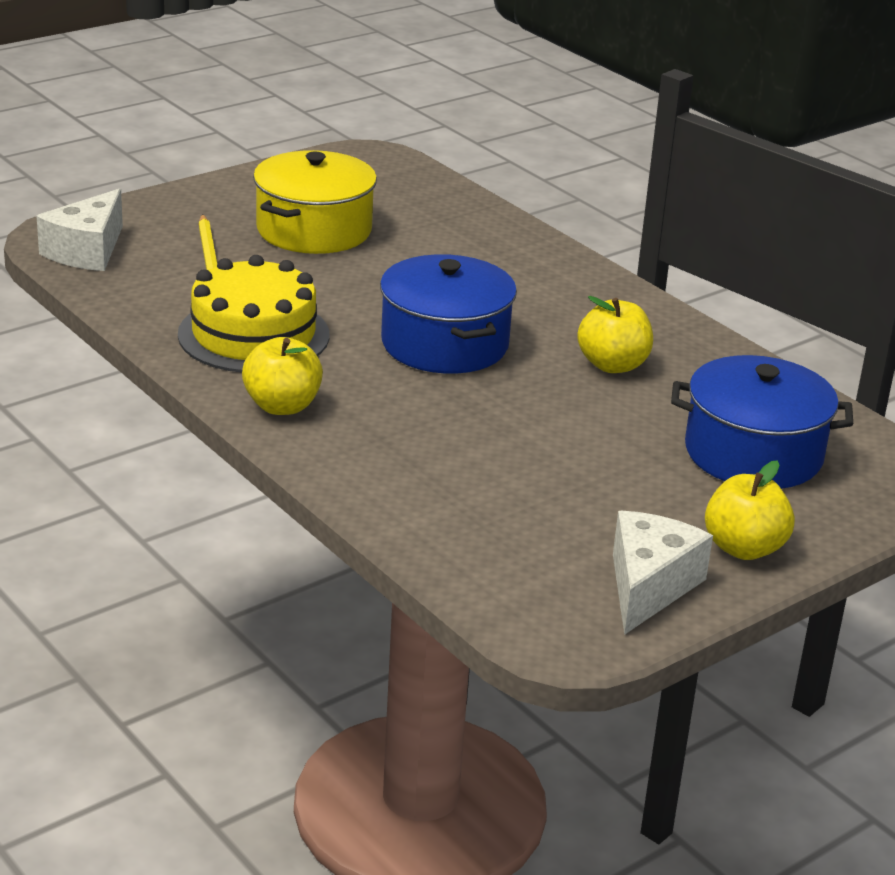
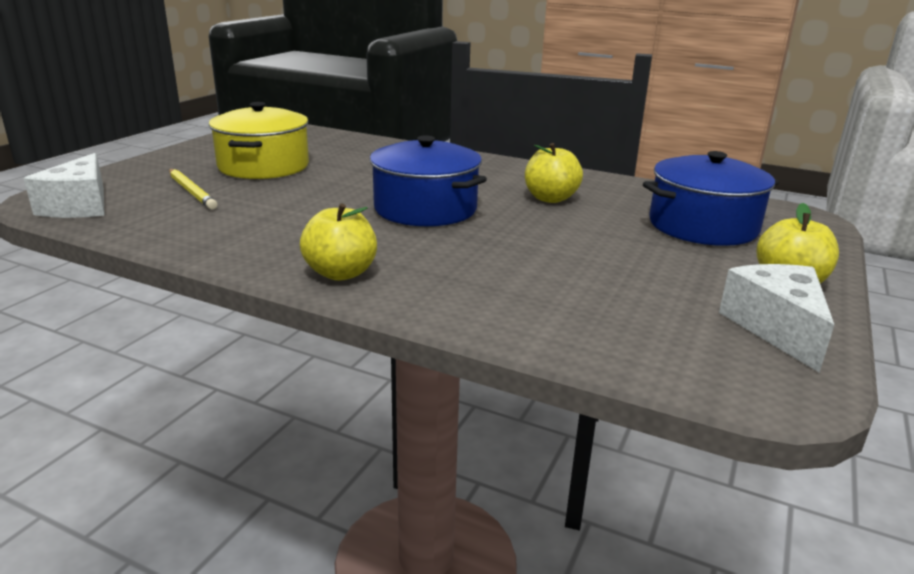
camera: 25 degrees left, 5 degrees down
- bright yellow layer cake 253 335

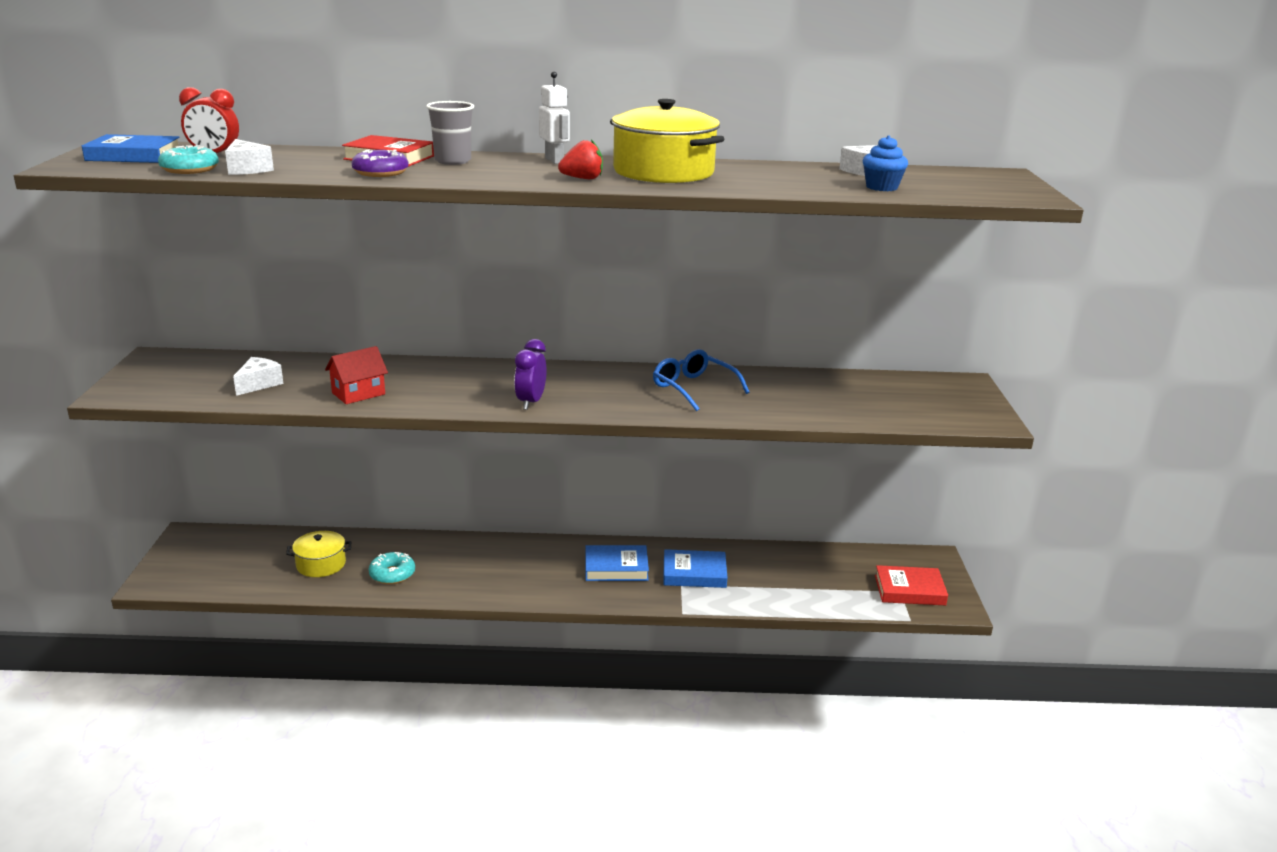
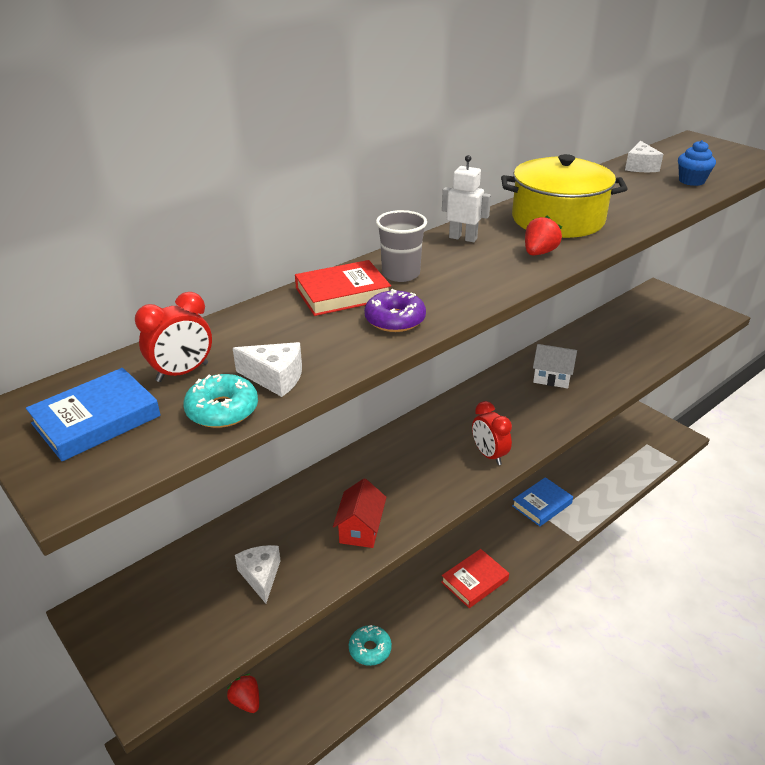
camera: 40 degrees left, 10 degrees up
+ crimson berry 246 701
~ crimson book 909 590 to 474 581
~ violet alarm clock 531 402 to crimson alarm clock 489 455
~ cobalt spectacles 693 388 to snow-white toy house 552 378
- bright yellow cooking pot 321 564
- cobalt book 616 567

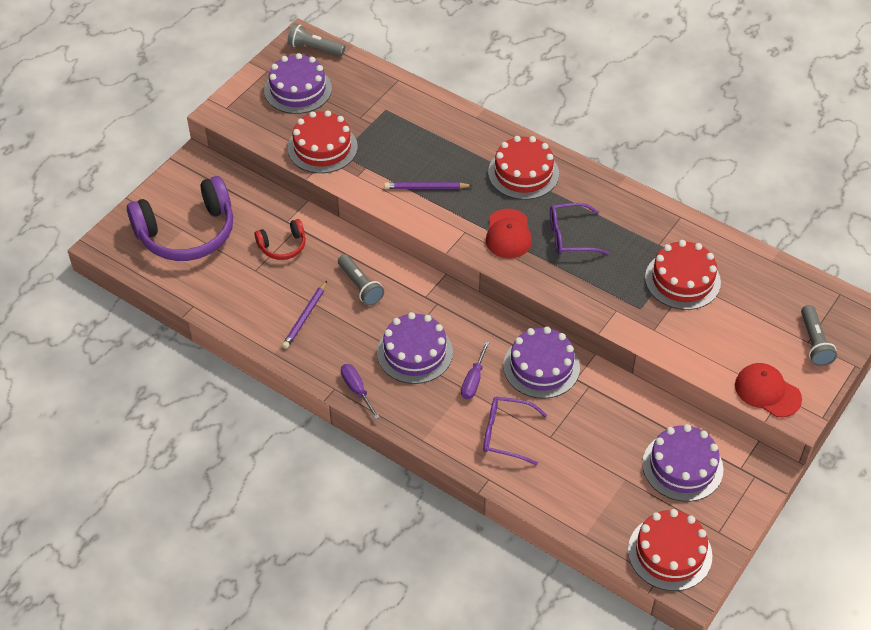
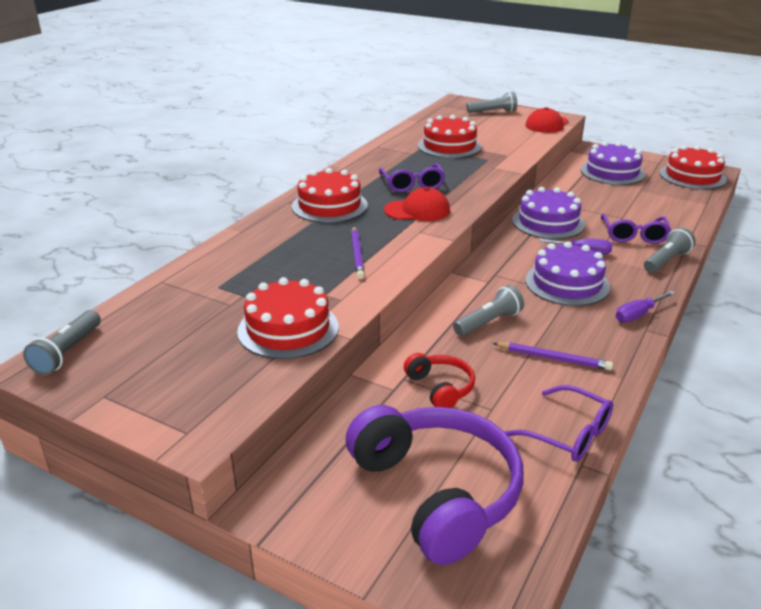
camera: 95 degrees left, 20 degrees down
+ violet spectacles 567 433
+ grey pocket torch 666 261
- violet layer cake 298 89

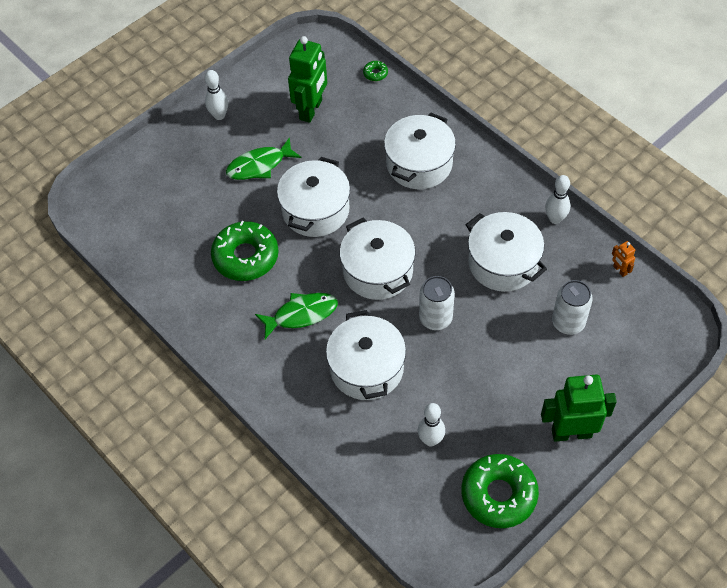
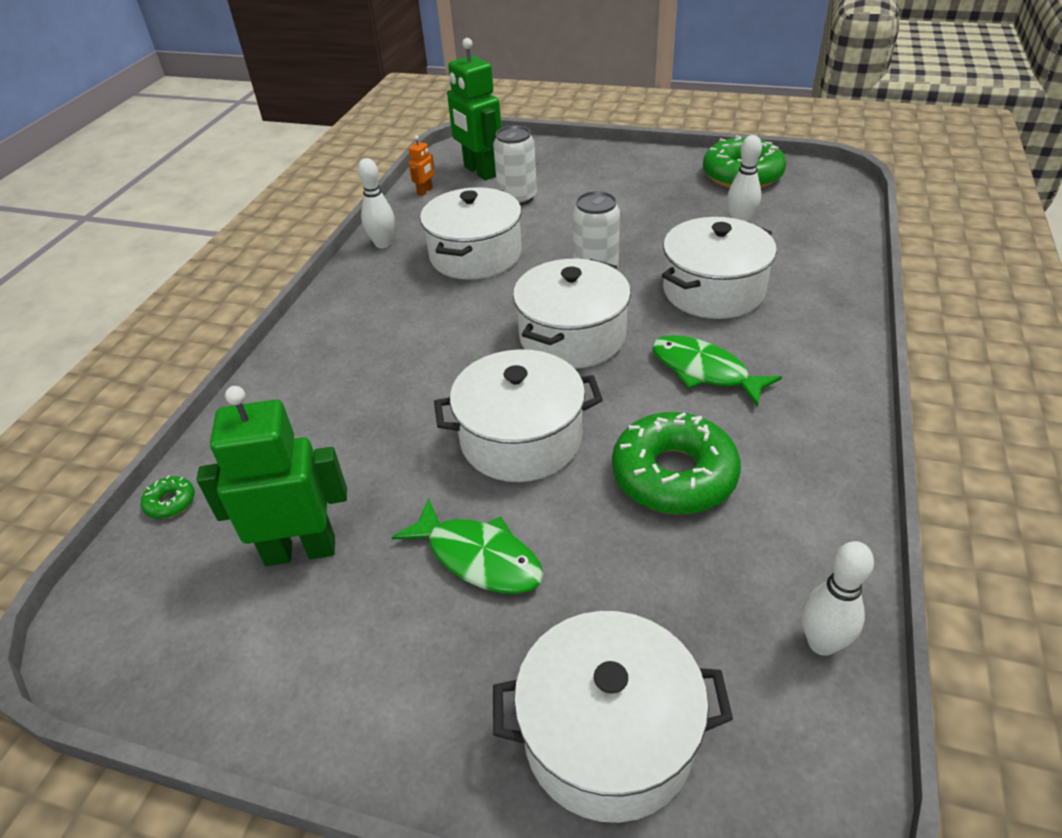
camera: 120 degrees left, 15 degrees down
~ emerald robot figure 571 433 to 479 171
~ snow-white cooking pot 419 164 to 608 736
~ snow-white tenpin 219 115 to 822 643

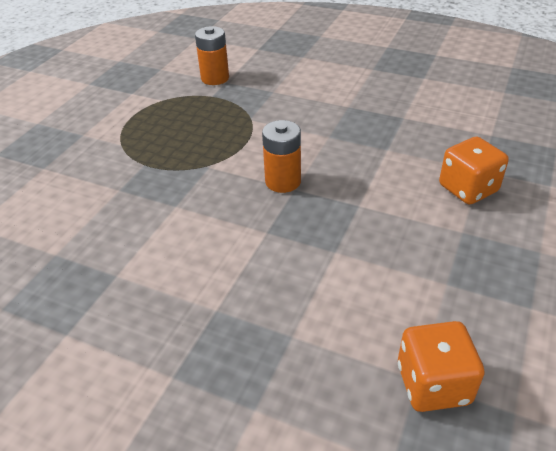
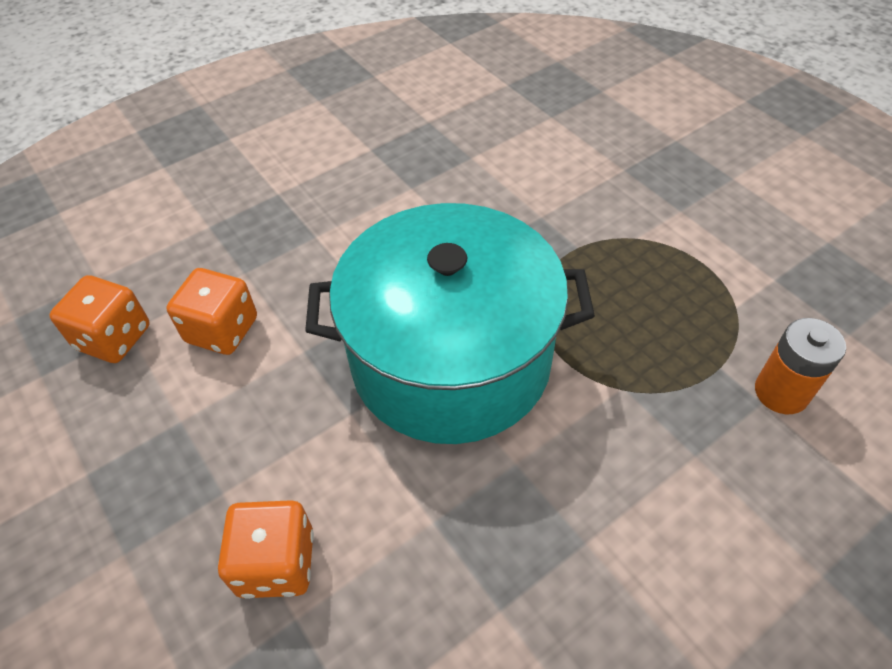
camera: 120 degrees right, 10 degrees up
+ orange die 222 330
~ orange AA battery 283 181 to turquoise cooking pot 450 359

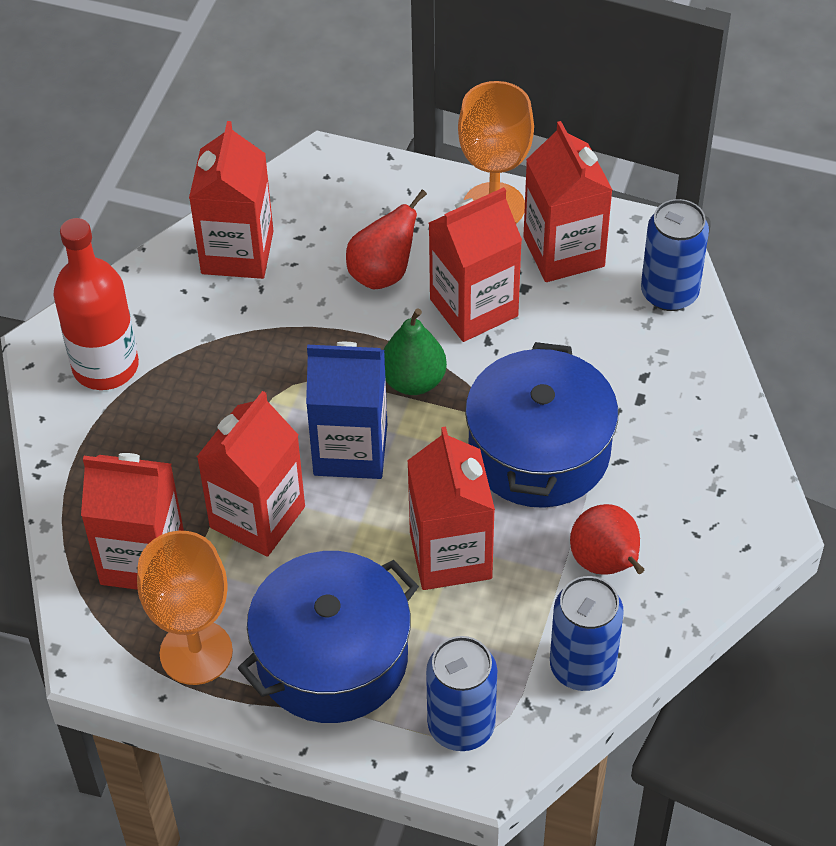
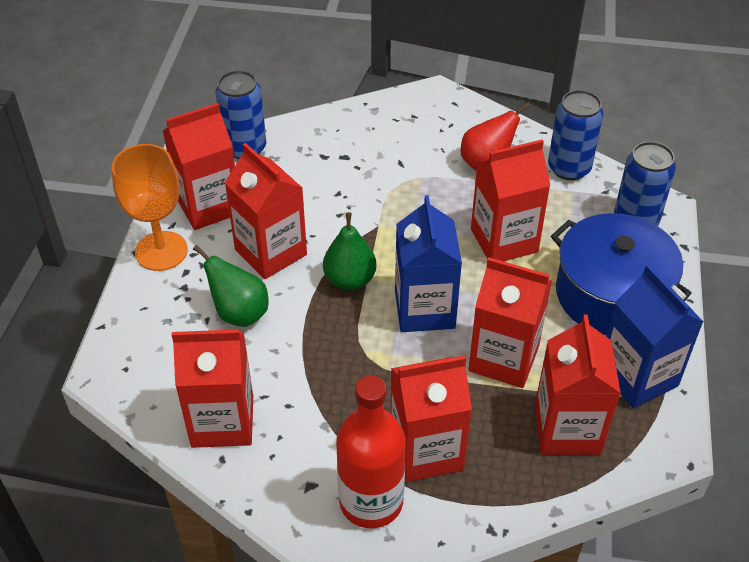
camera: 100 degrees left, 5 degrees down
~ crimson pear 383 273 to emerald pear 239 313
+ crimson carton 426 451
~ orange goblet 196 652 to cobalt carton 638 376
- cobalt cooking pot 539 451

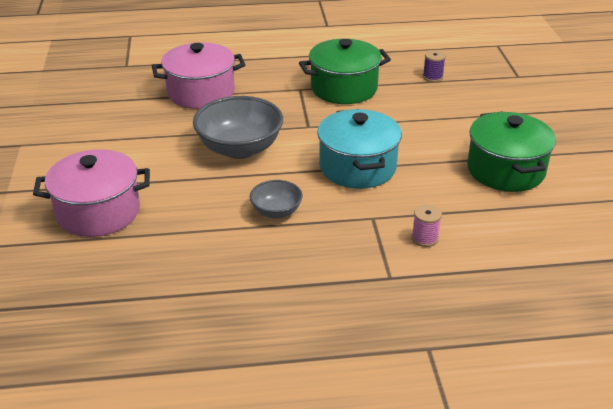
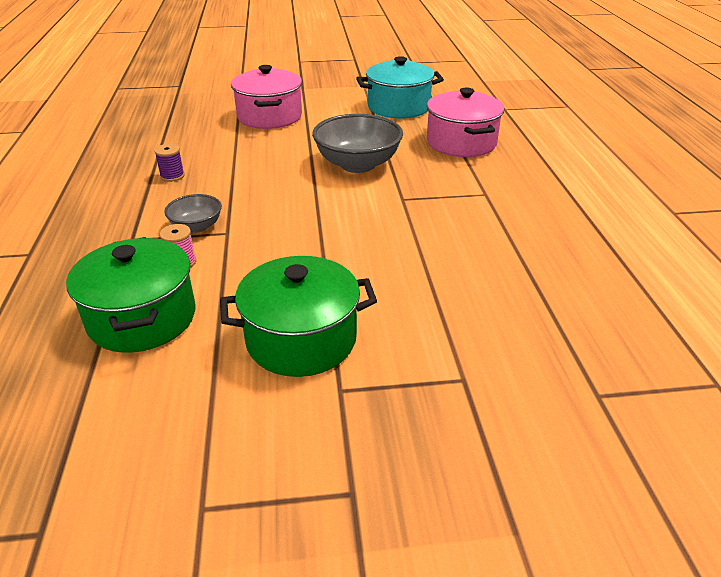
camera: 90 degrees right, 0 degrees up
~ emerald cooking pot 344 88 to 142 318
~ violet reel of thread 432 77 to 172 176
~ grey bowl 276 211 to 196 226
~ turquoise cooking pot 357 167 to 398 107

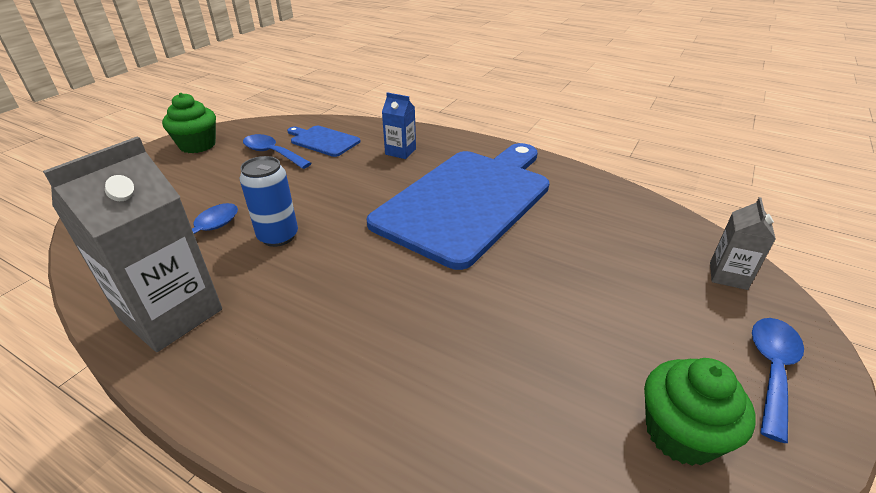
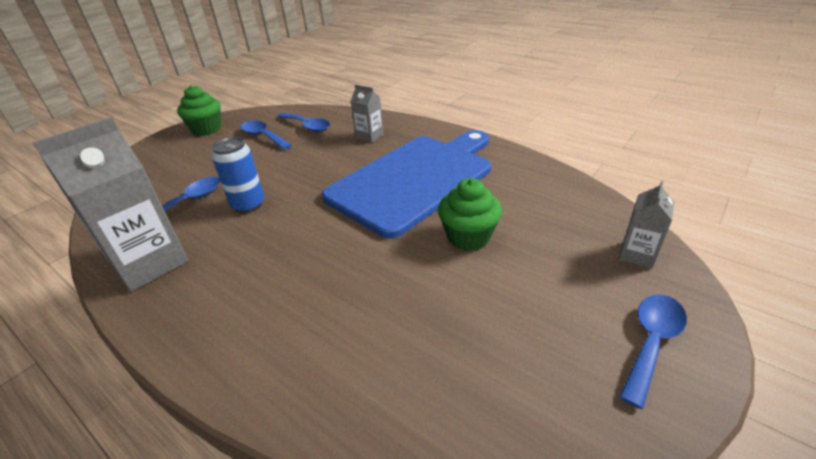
camera: 10 degrees right, 0 degrees up
~ cobalt chopping board 323 141 to cobalt teaspoon 307 126
~ cobalt carton 400 152 to grey carton 369 136
~ emerald cupcake 680 433 to 468 236

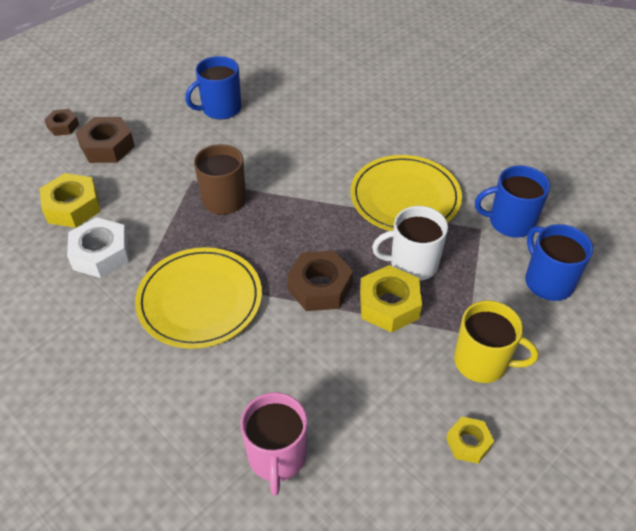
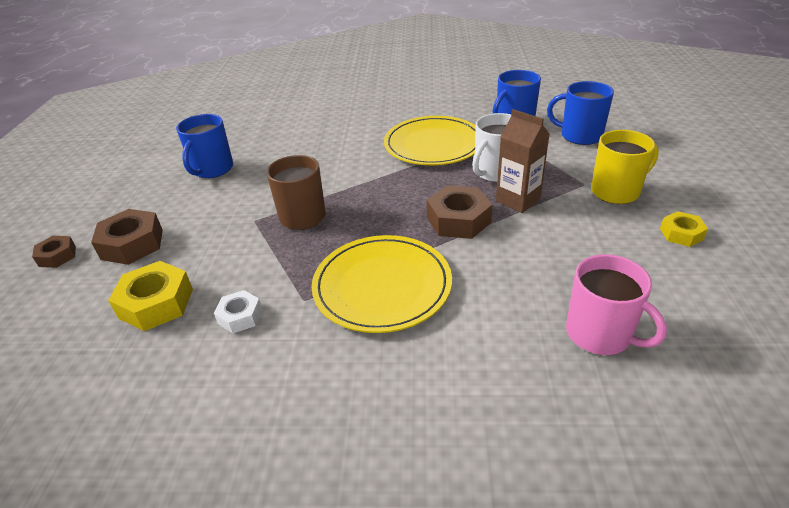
camera: 40 degrees left, 10 degrees down
~ snow-white hex nut 101 254 = 240 316 x0.59
~ bright yellow hex nut 389 305 to brown carton 518 200

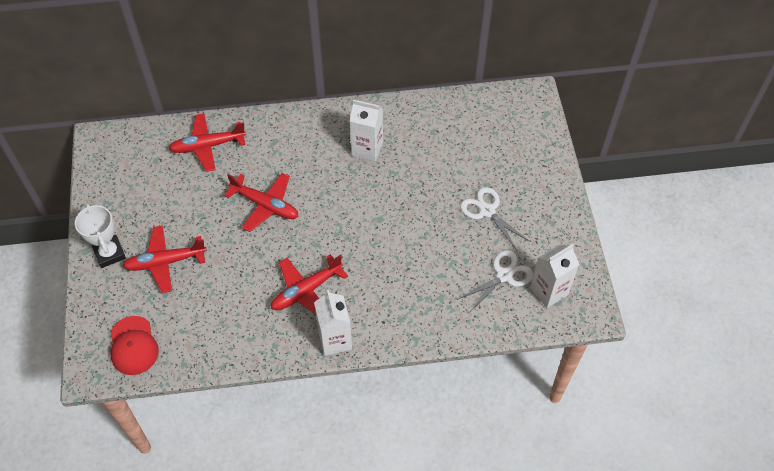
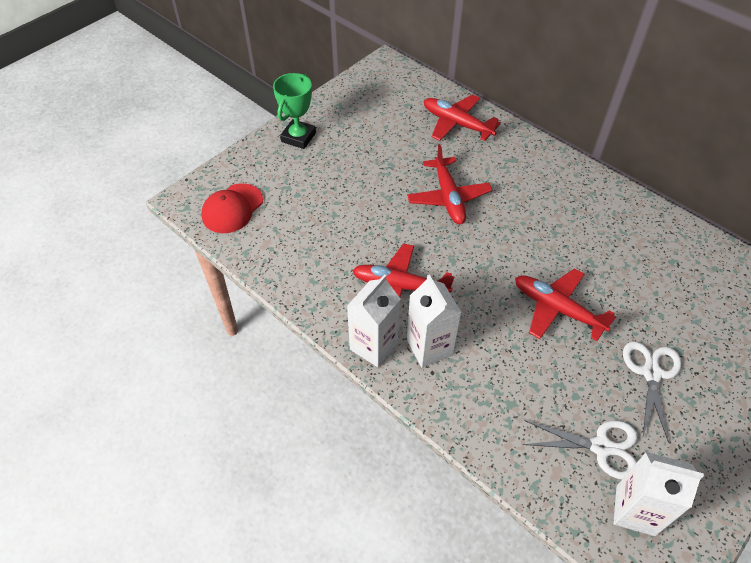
camera: 50 degrees right, 5 degrees down
~ snow-white award cup 109 253 to emerald award cup 298 137
~ snow-white carton 367 149 to 429 347
~ crimson plane 165 262 to 557 309

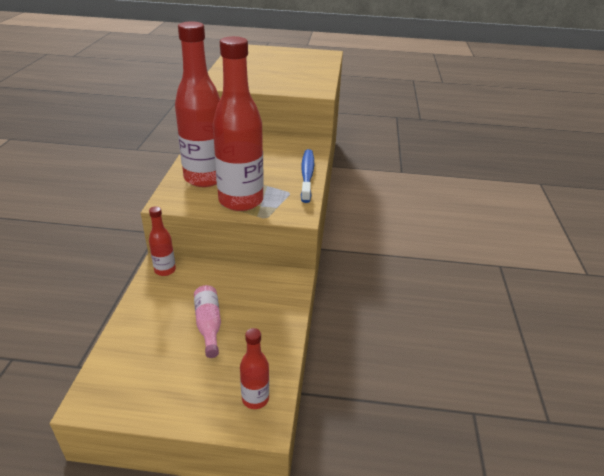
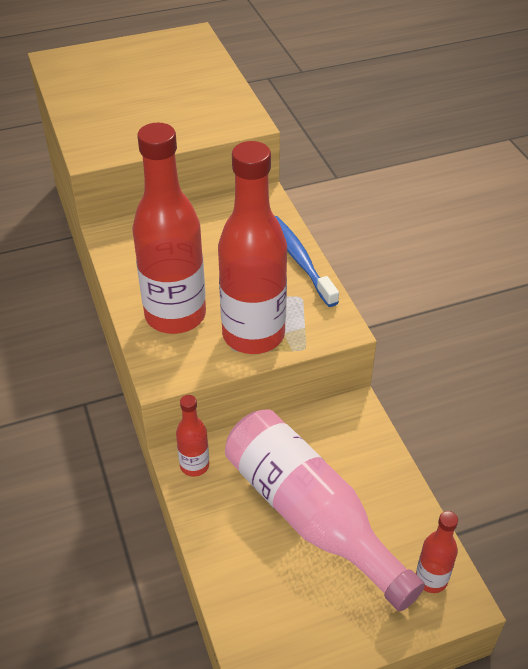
camera: 25 degrees left, 10 degrees up
~ rosy flask 208 325 = 310 516 x2.18

